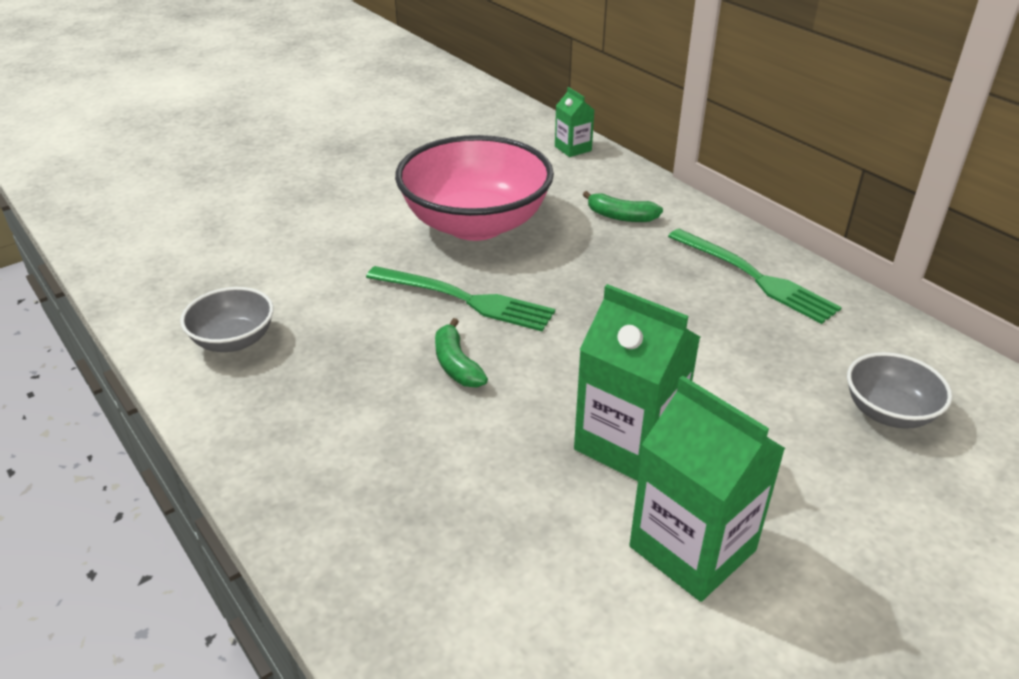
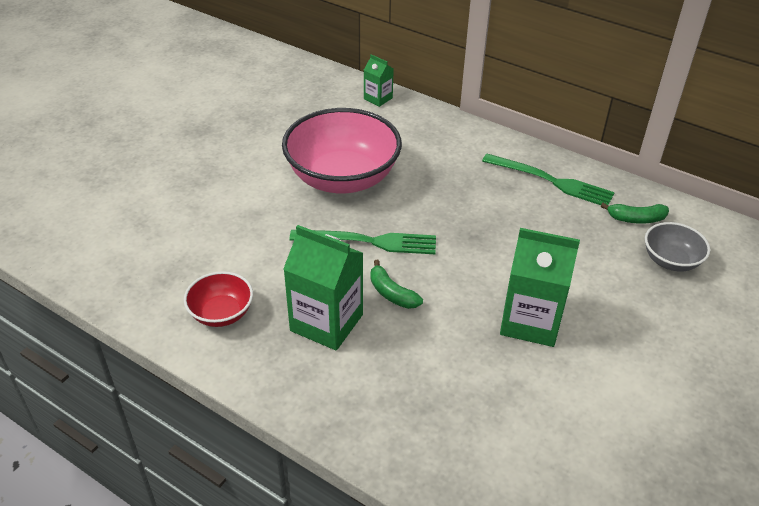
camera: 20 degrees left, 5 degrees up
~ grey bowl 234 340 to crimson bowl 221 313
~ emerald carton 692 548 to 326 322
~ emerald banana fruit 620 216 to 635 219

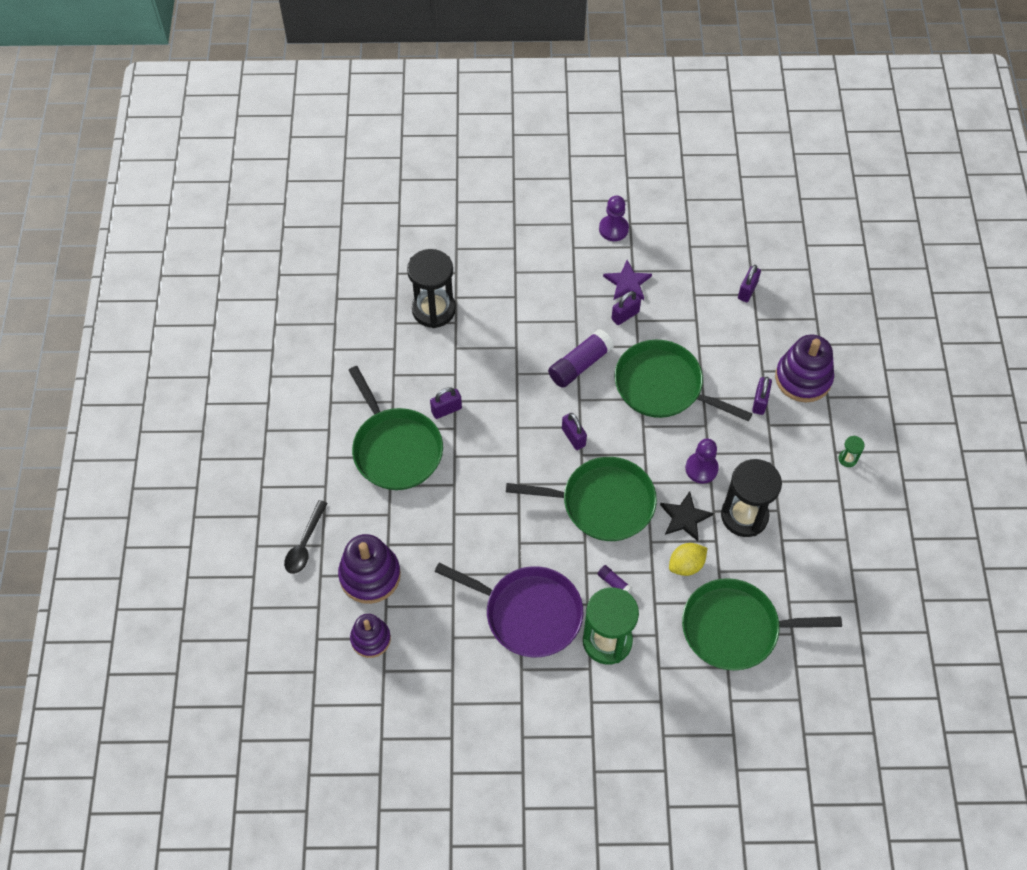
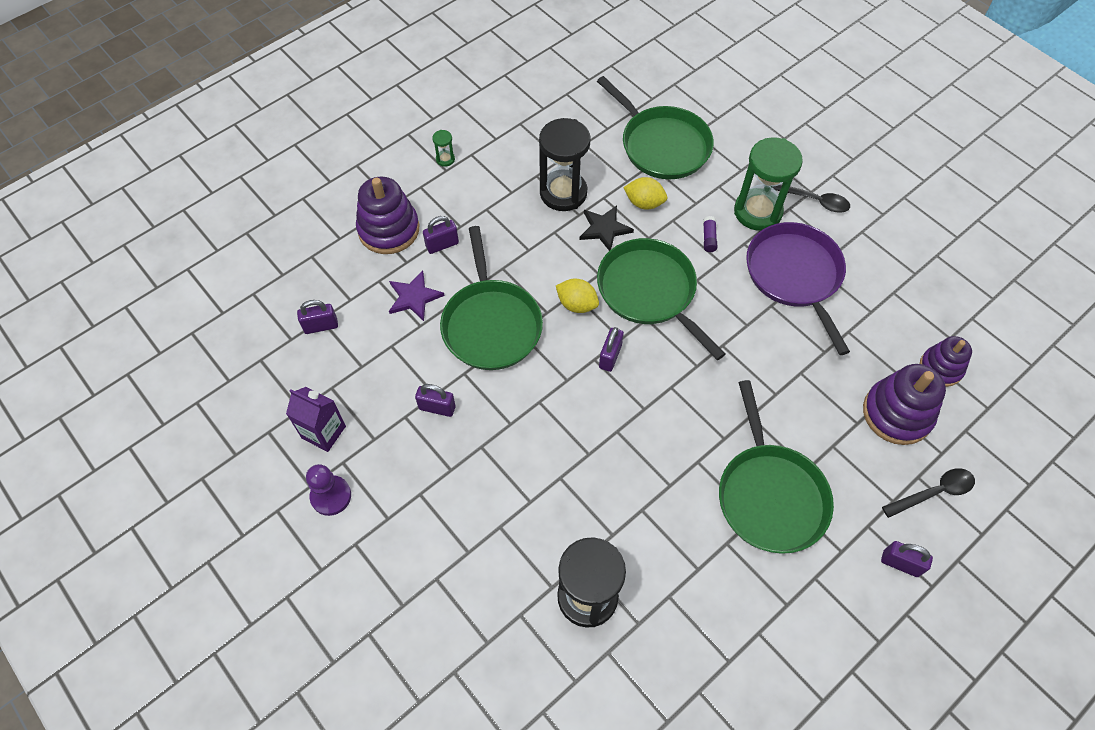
camera: 130 degrees left, 0 degrees up
+ violet carton 323 432
~ violet five-pointed star 627 283 to 414 297
+ bright yellow lemon 577 304
~ emerald frying pan 395 449 = 770 495 150 degrees clockwise
+ jet-black teaspoon 813 200
~ violet lock 446 410 to 900 563
- violet stick of glue 580 365
- violet chess pawn 701 468

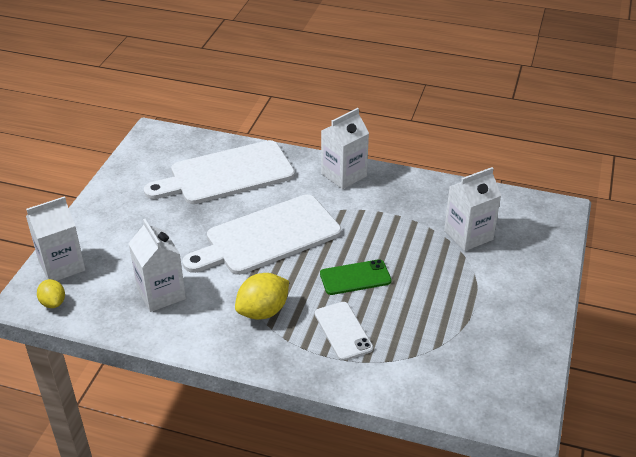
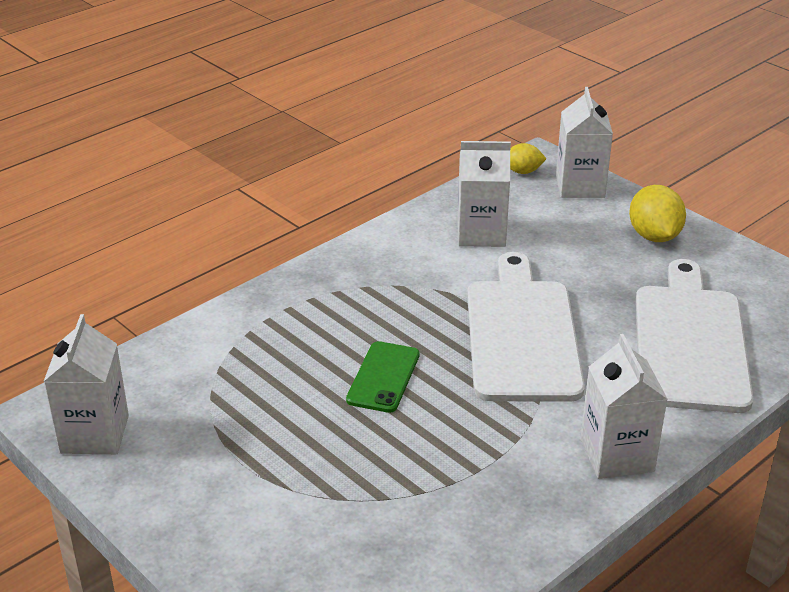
camera: 120 degrees right, 5 degrees down
~ snow-white carton 468 235 to 94 434
~ bright yellow lemon 263 311 to 654 236
- snow-white mobile phone 343 331

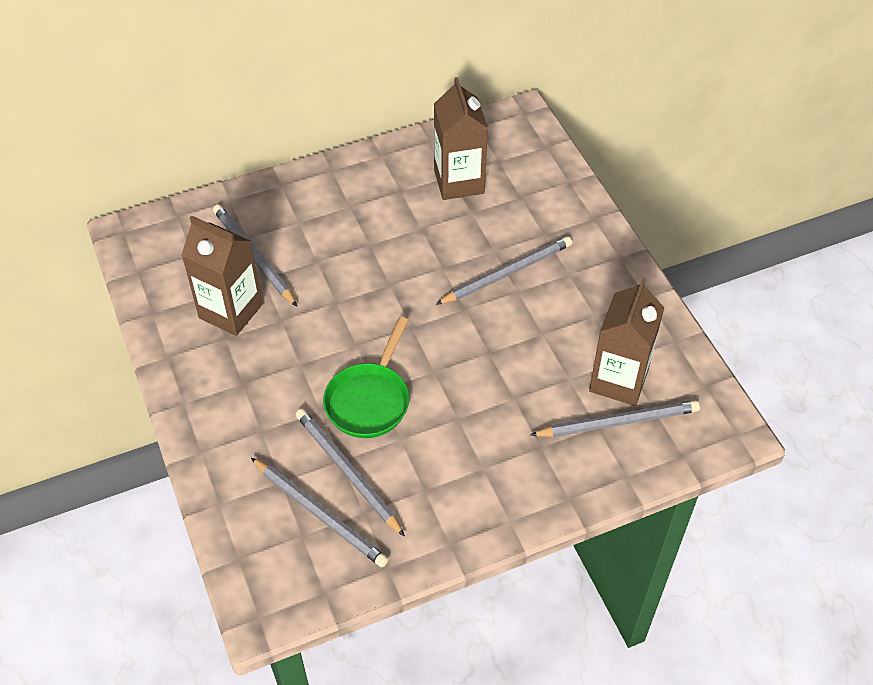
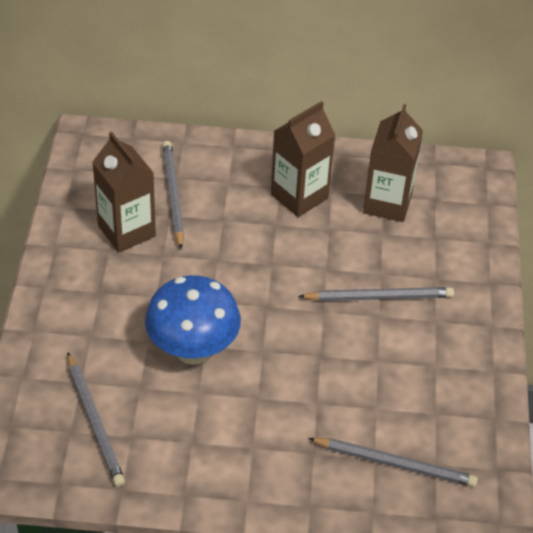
camera: 25 degrees right, 5 degrees down
~ emerald frying pan 369 400 to cobalt fungus 193 350
~ brown carton 618 380 to 299 196
- grey lead pencil 347 472

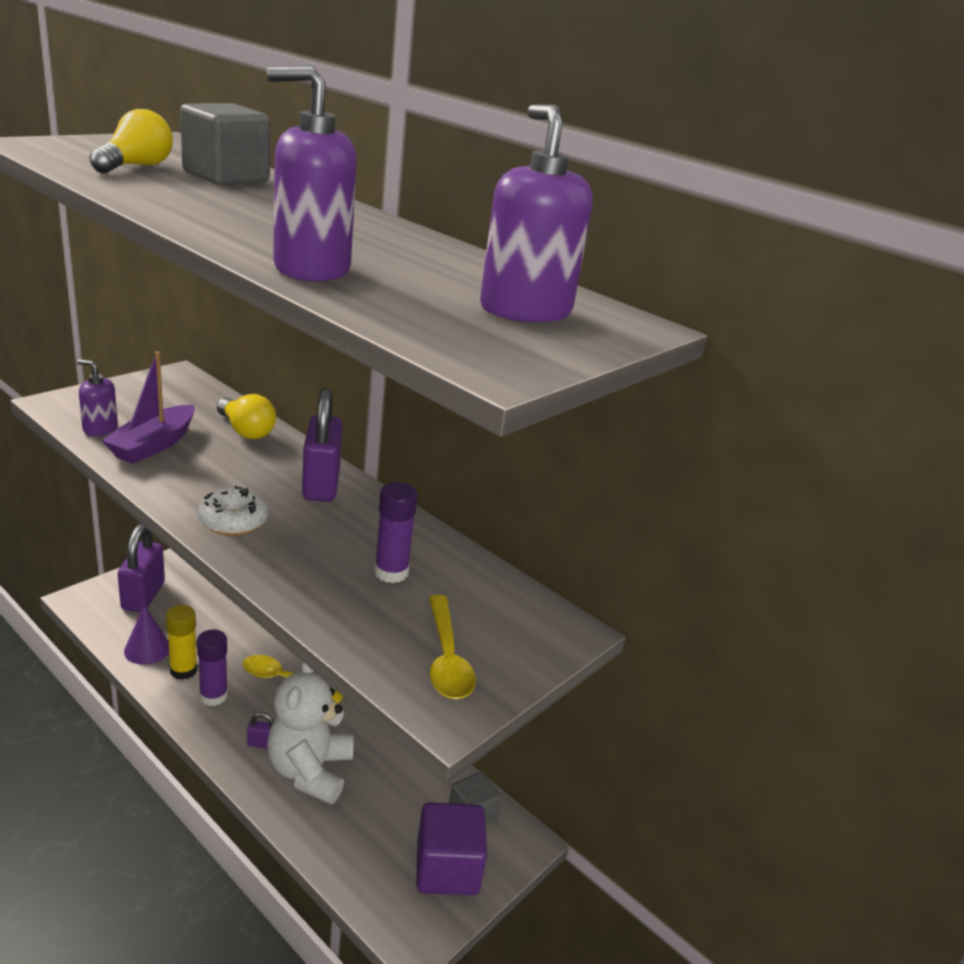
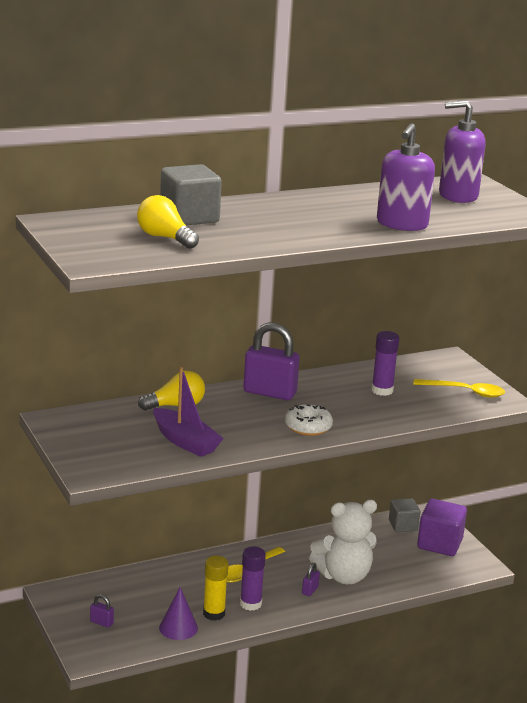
camera: 65 degrees left, 5 degrees down
~ violet lock 143 596 = 101 622 x0.43
~ snow-white teddy 310 771 = 343 576 45 degrees counterclockwise
- violet soap pump 100 429

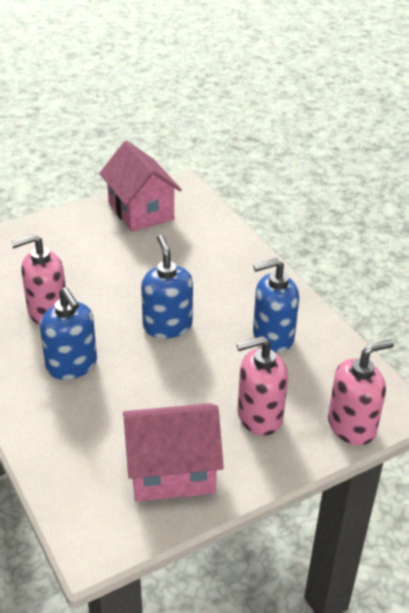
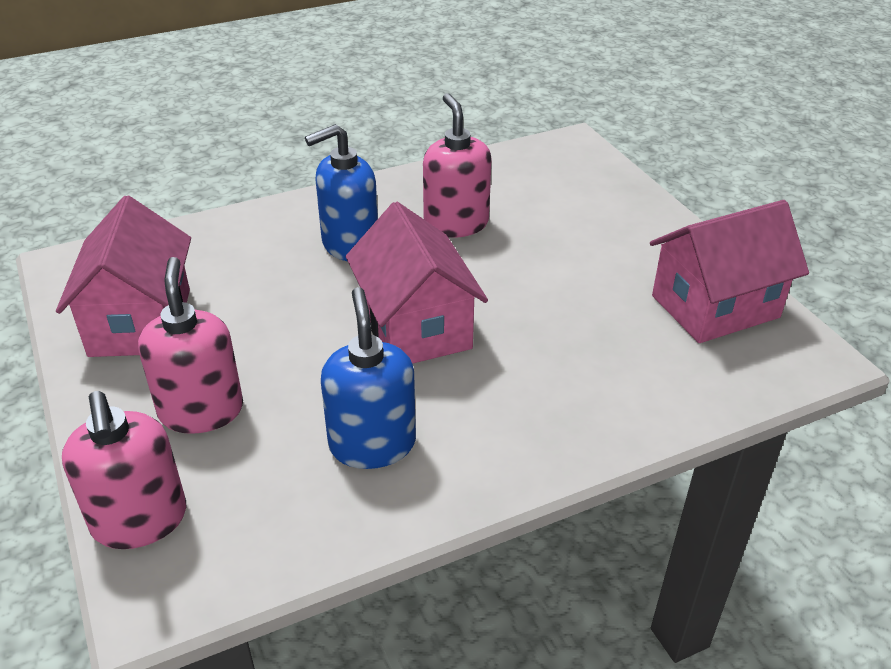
camera: 95 degrees right, 0 degrees up
~ cobalt soap pump 167 326 to rosy toy house 415 327

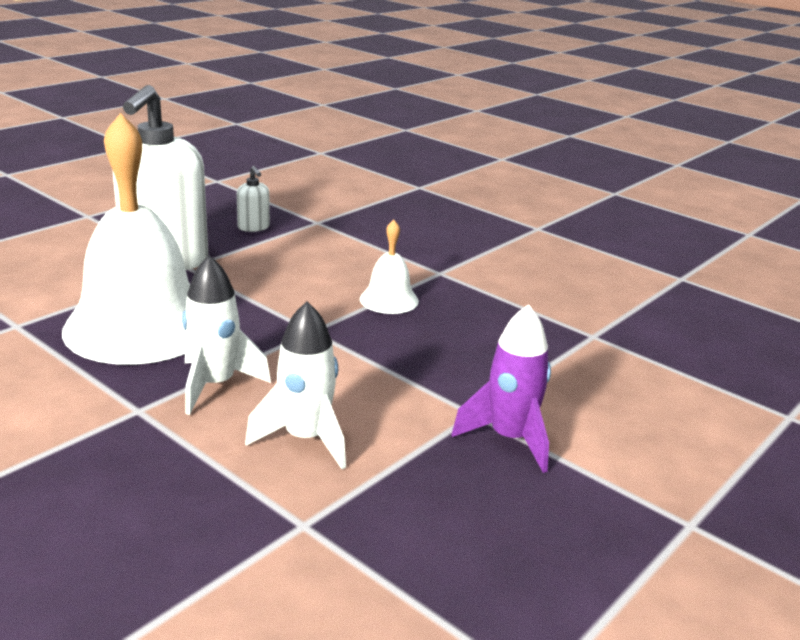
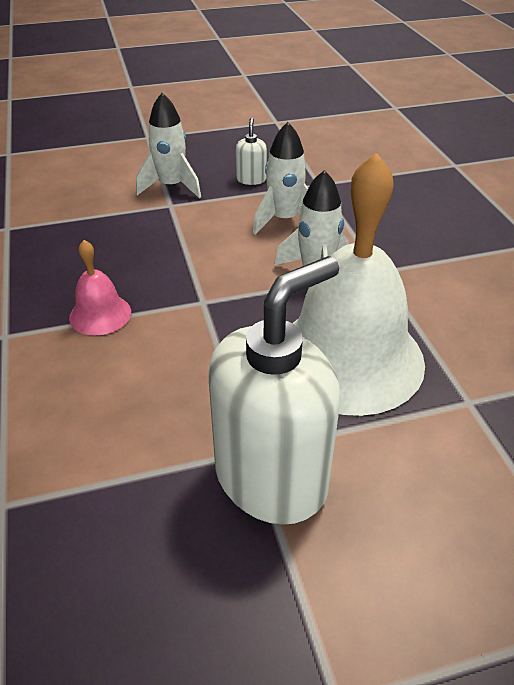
camera: 145 degrees left, 15 degrees up
~ snow-white hand bell 389 300 to rosy hand bell 100 314
~ violet toy rocket 509 439 to snow-white toy rocket 171 187
~ snow-white soap pump 253 227 to 251 179

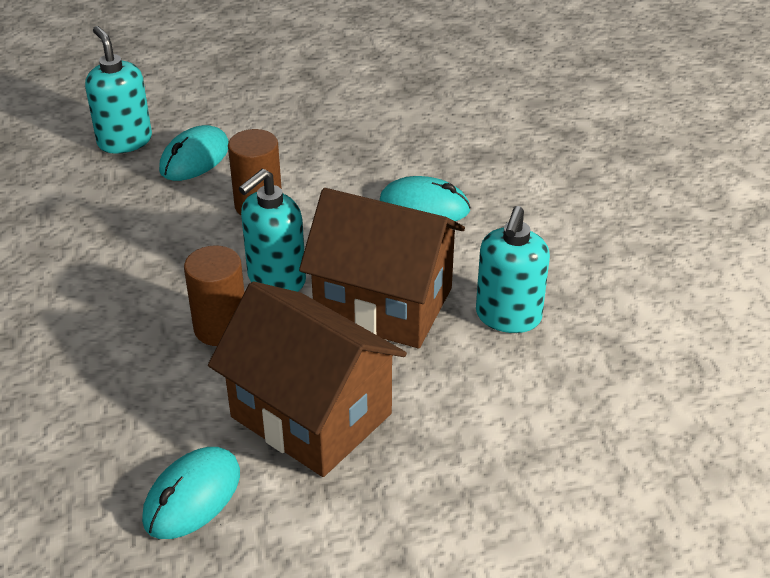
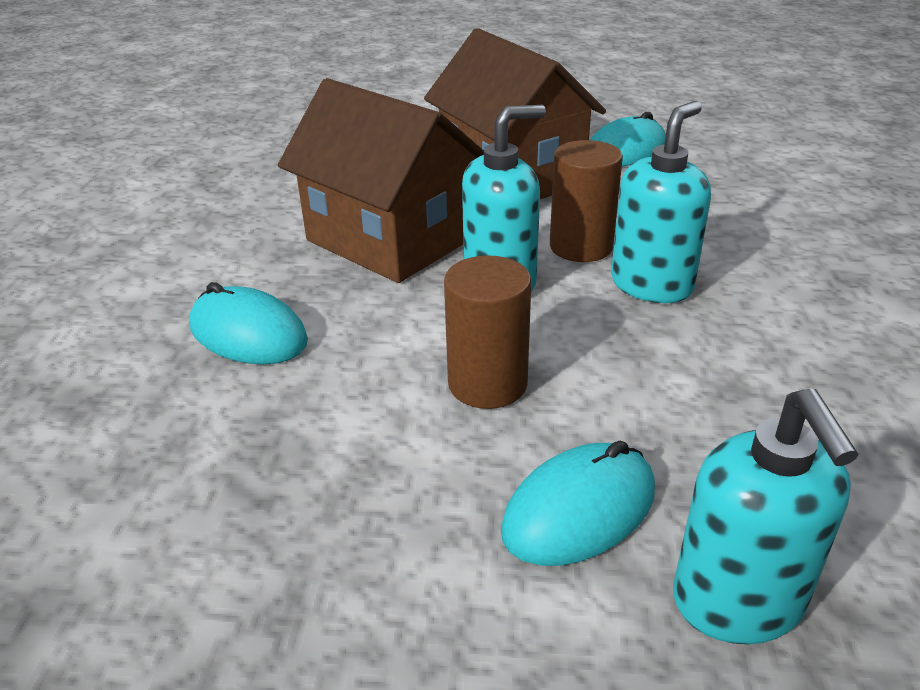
camera: 160 degrees left, 5 degrees down
~ turquoise soap pump 508 317 to 651 285

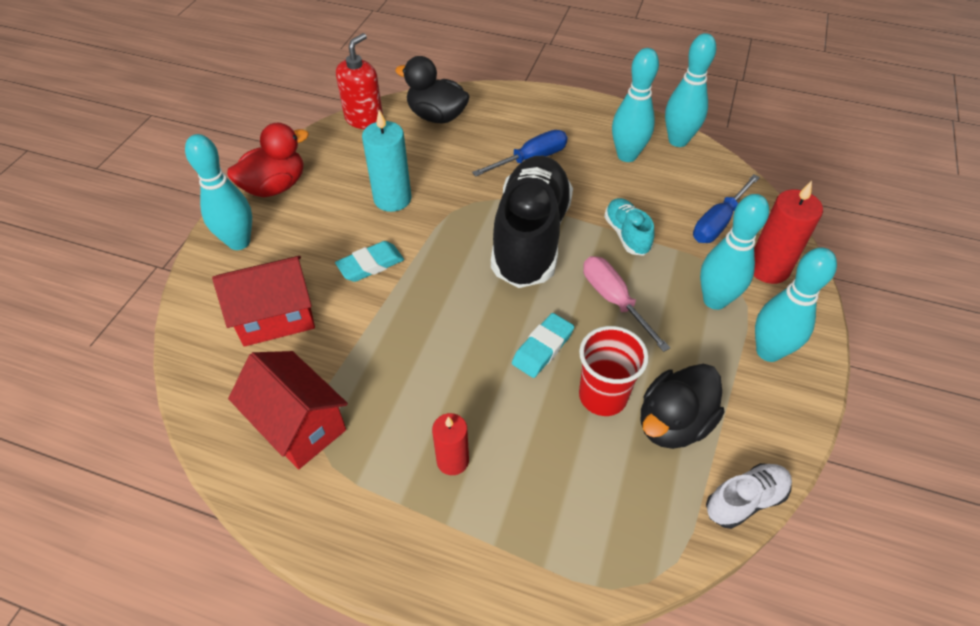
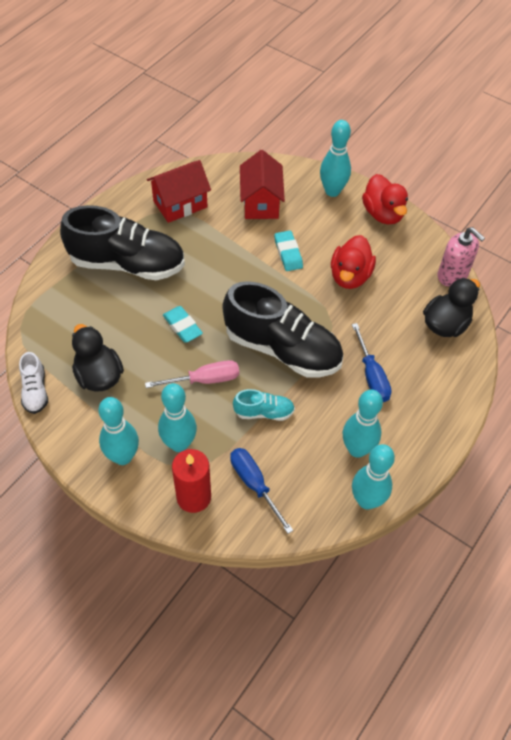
camera: 105 degrees right, 5 degrees up
~ crimson pillar candle 452 460 to jet-black shoe 127 264
~ turquoise pillar candle 392 199 to crimson duck 350 276
~ crimson soap pump 364 119 to rosy soap pump 452 275
- crimson beaker 603 396

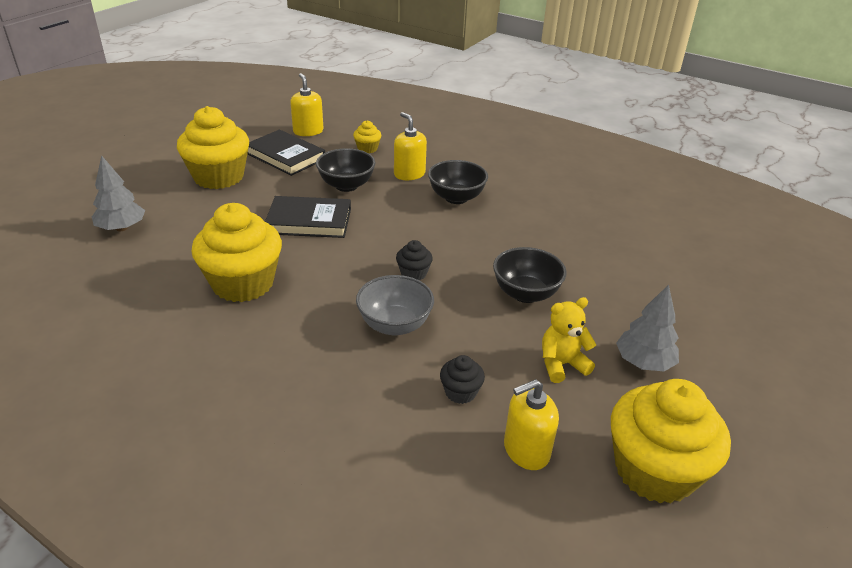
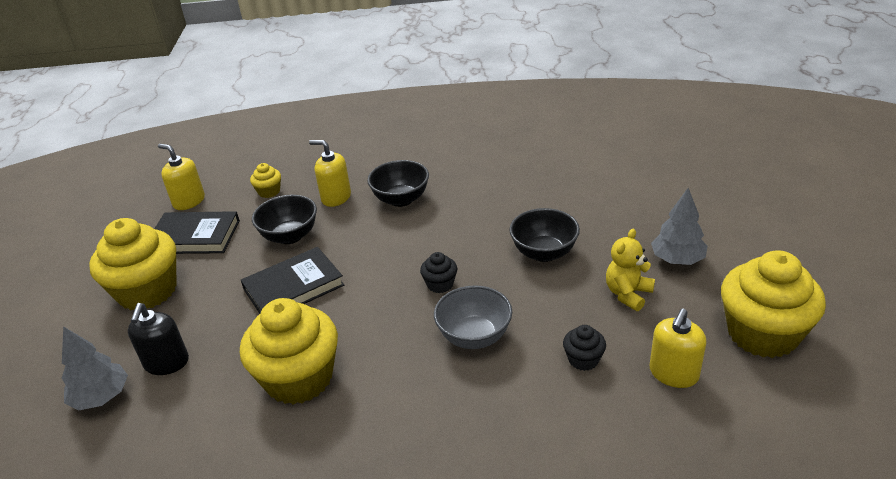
camera: 30 degrees left, 0 degrees up
+ jet-black soap pump 166 363

